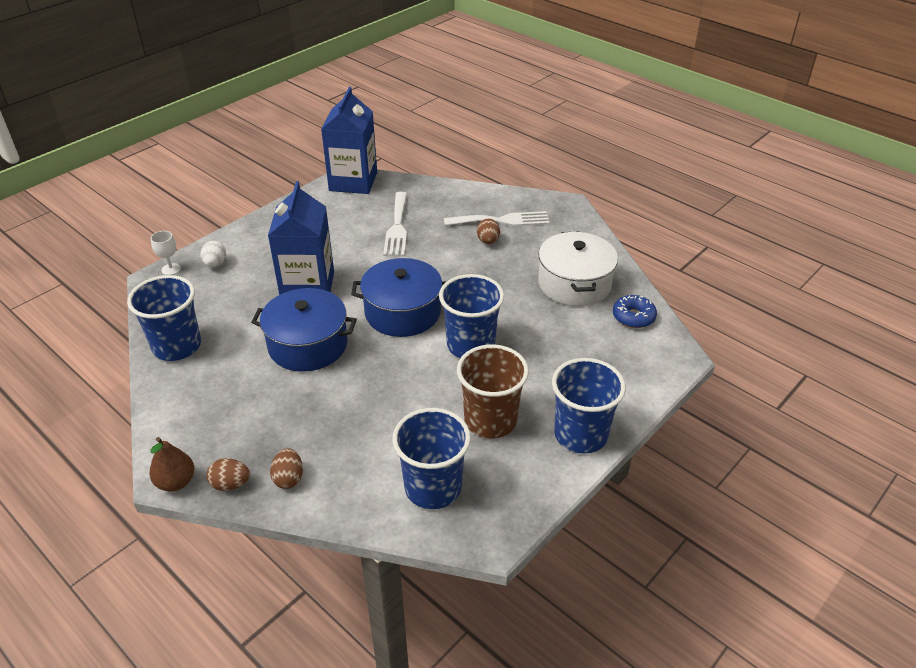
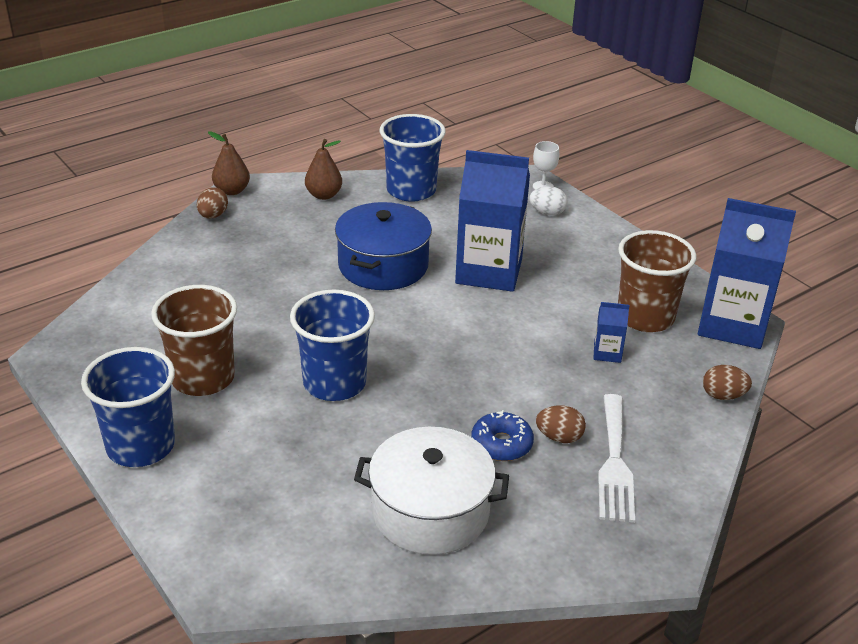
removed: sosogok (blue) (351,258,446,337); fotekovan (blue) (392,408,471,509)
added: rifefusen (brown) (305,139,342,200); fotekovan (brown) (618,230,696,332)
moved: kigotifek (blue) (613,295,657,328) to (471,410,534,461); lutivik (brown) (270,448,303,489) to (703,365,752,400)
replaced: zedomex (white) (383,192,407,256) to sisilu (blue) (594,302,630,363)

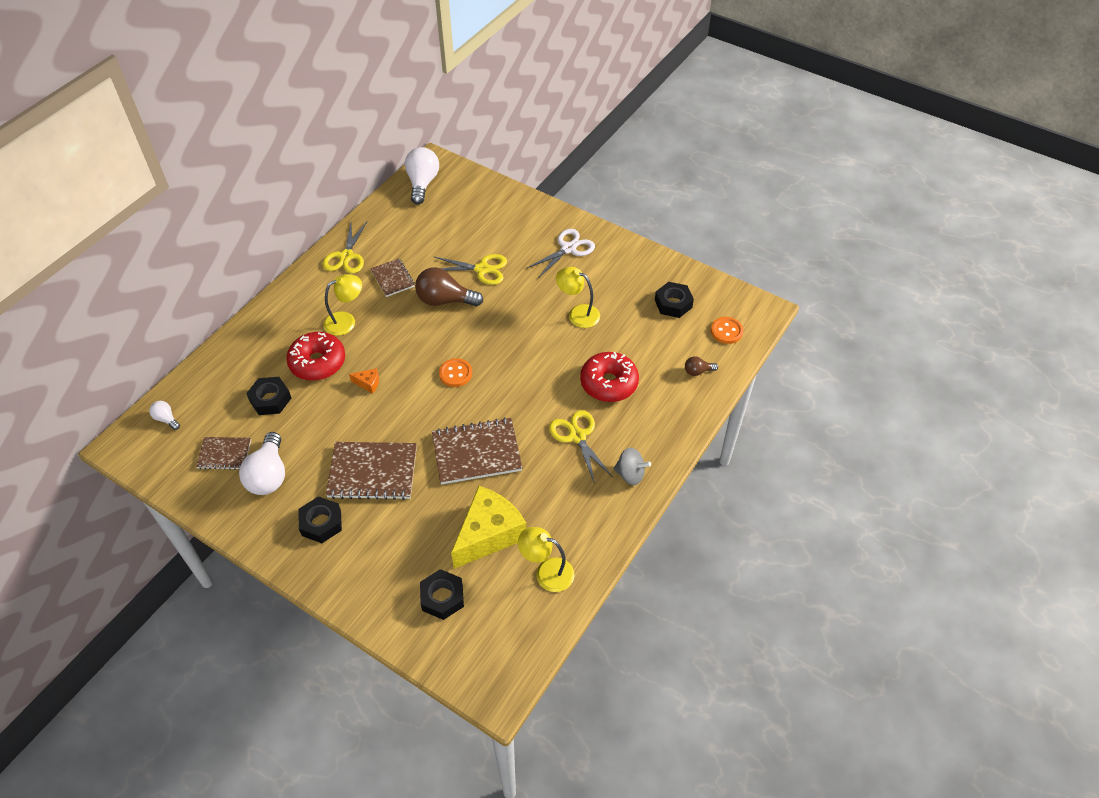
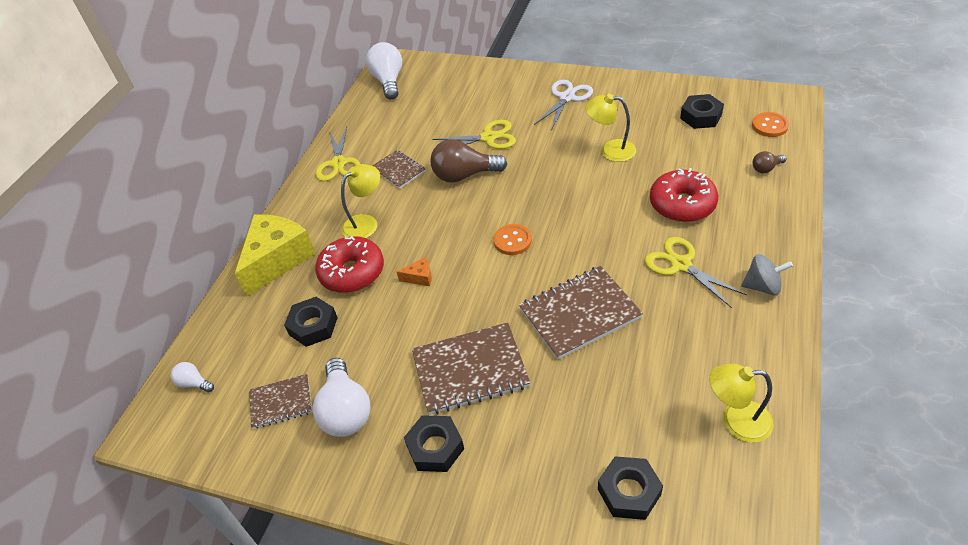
moved: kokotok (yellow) (451,486,526,569) to (235,214,316,296)

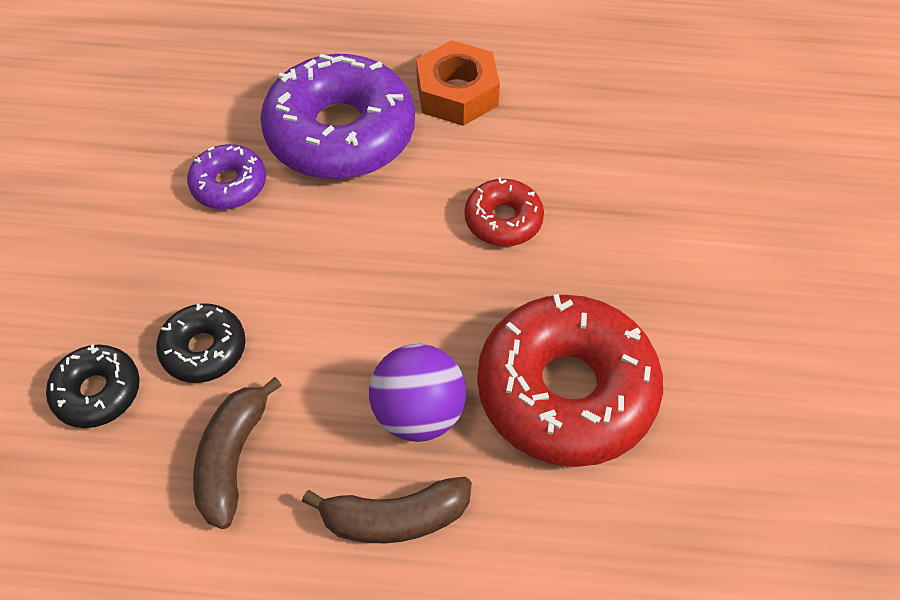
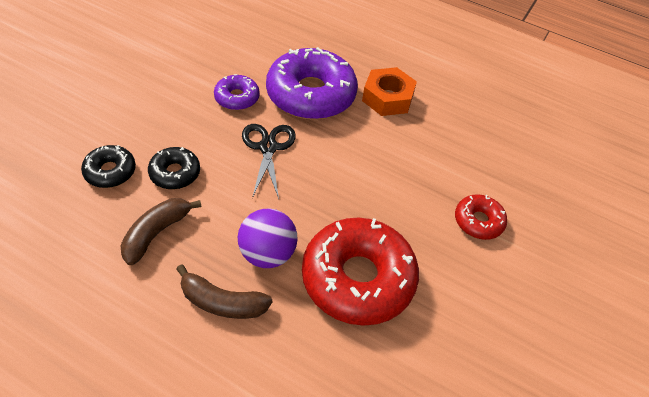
added: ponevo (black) (242,124,296,199)
moved: kigotifek (red) (464,177,544,247) to (455,194,507,240)

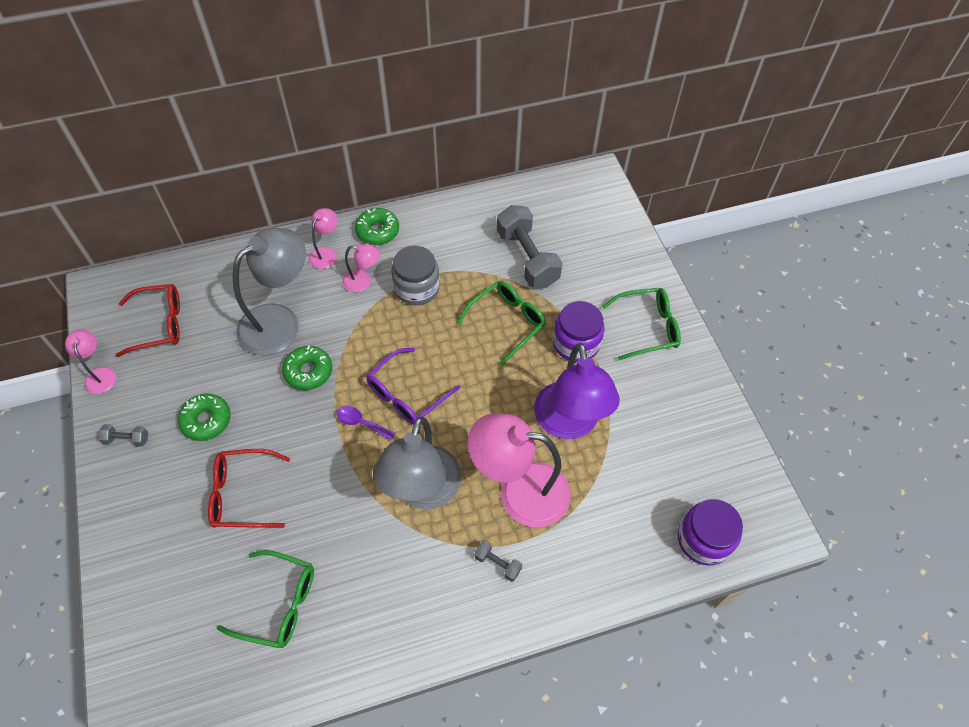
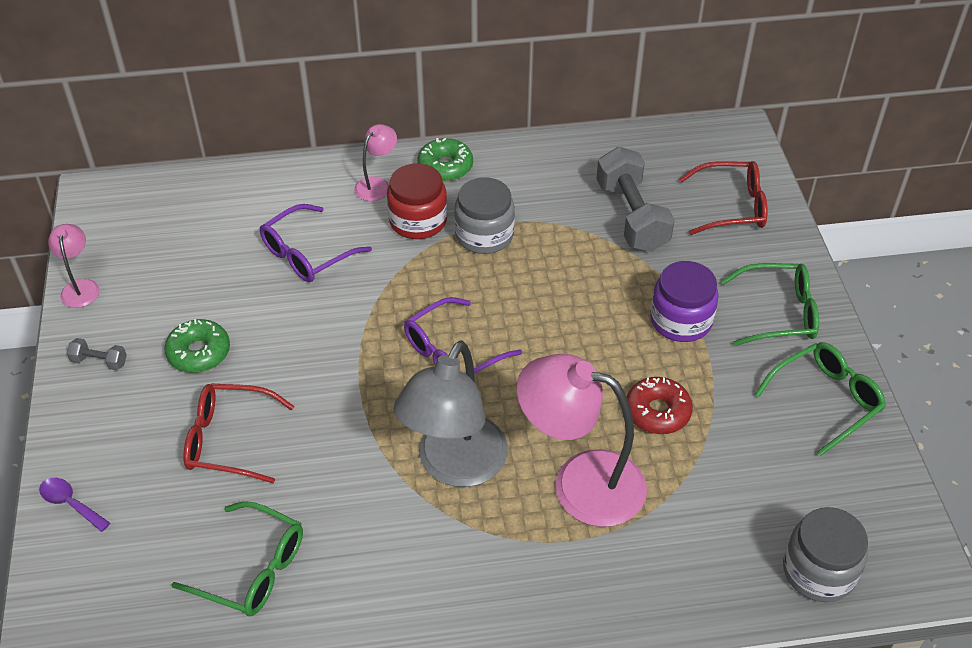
removed: kigotifek (green) (282,346,332,390); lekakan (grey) (474,540,522,582)
moved: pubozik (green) (457,281,546,365) to (755,342,886,456); pubozik (red) (116,284,180,357) to (679,161,768,235); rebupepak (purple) (337,406,395,440) to (39,478,110,532)
replaced: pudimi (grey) (233,228,306,355) to pubozik (purple) (260,204,372,282); pudimi (pink) (343,244,380,292) to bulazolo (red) (387,164,447,239); pudimi (purple) (534,343,620,439) to kigotifek (red) (626,377,693,434)
recoloured: bulazolo (purple) (678,499,743,566) to bulazolo (grey) (783,507,868,602)

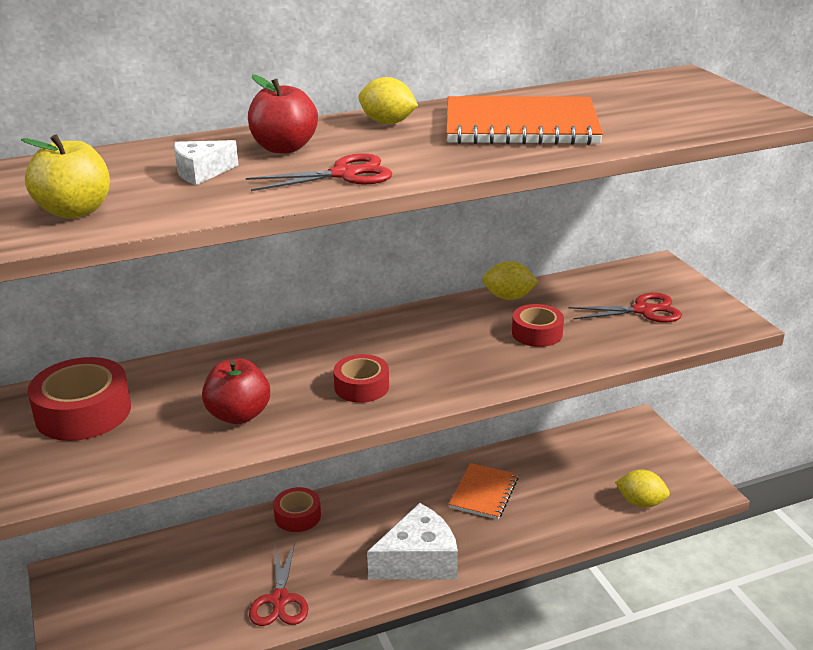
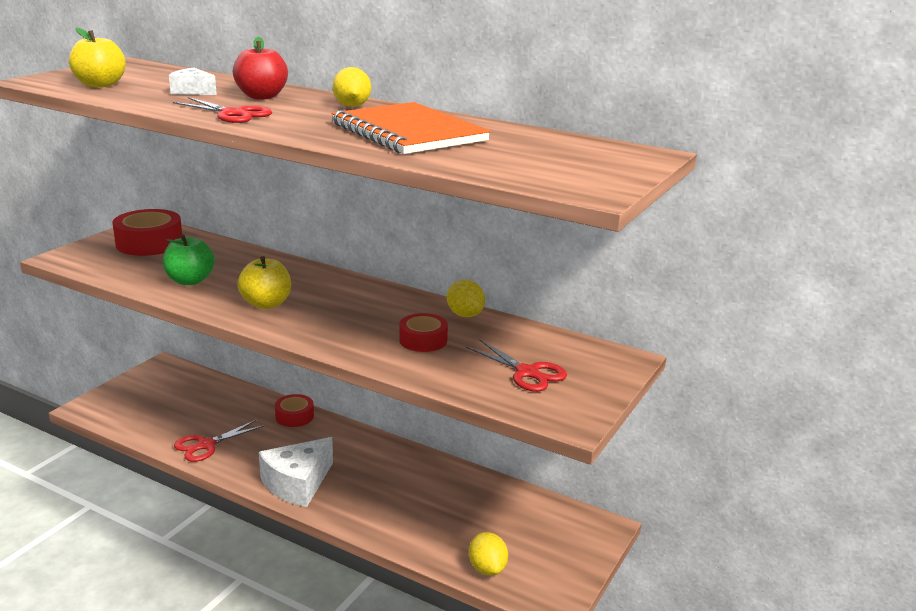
removed: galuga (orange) (449,463,518,519)
replaced: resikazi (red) (333,354,389,403) to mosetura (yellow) (237,256,291,309)
recoloured: mosetura (red) (202,359,270,424) to mosetura (green) (163,234,215,285)
turned: kokotok (white) (367,503,458,580) = (259,437,333,507) 105 degrees clockwise

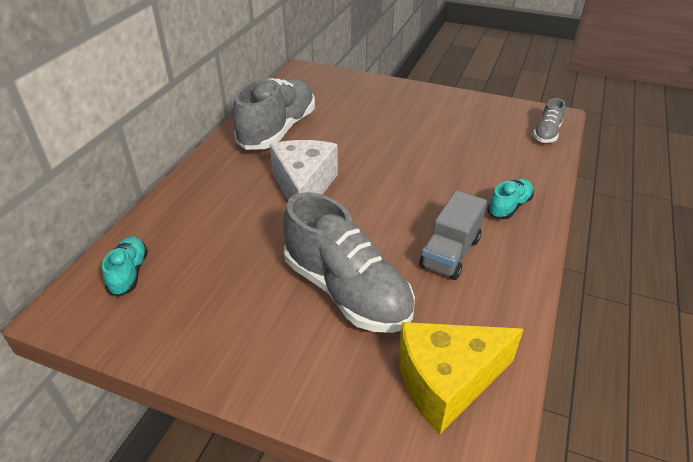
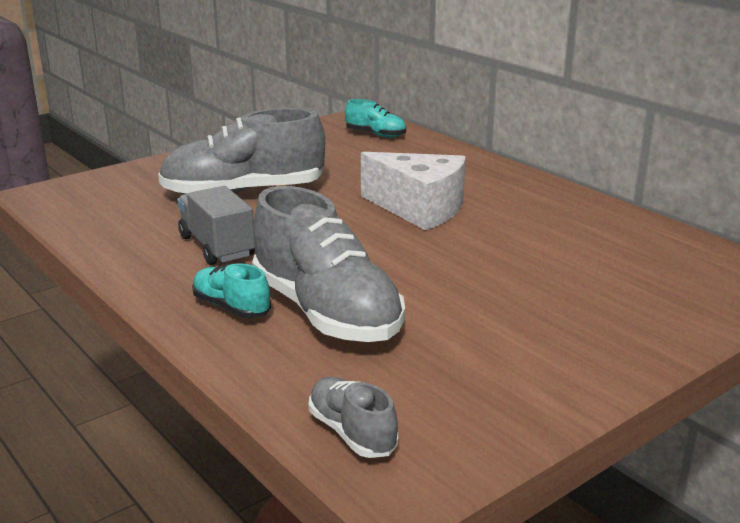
removed: kokotok (yellow) (399,322,524,434)
moved: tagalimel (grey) (233,78,315,150) to (252,186,405,342)
turned: tagalimel (turquoise) (487,178,534,219) = (192,263,271,318) 150 degrees clockwise

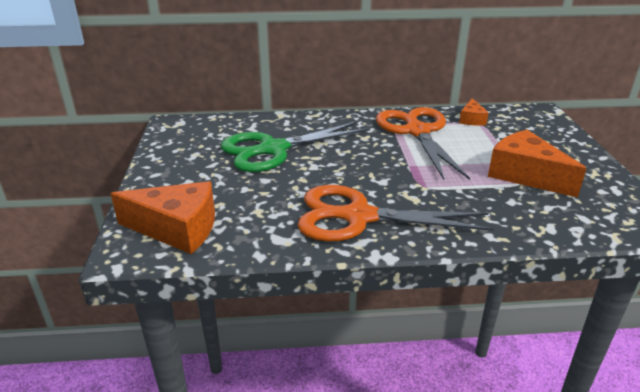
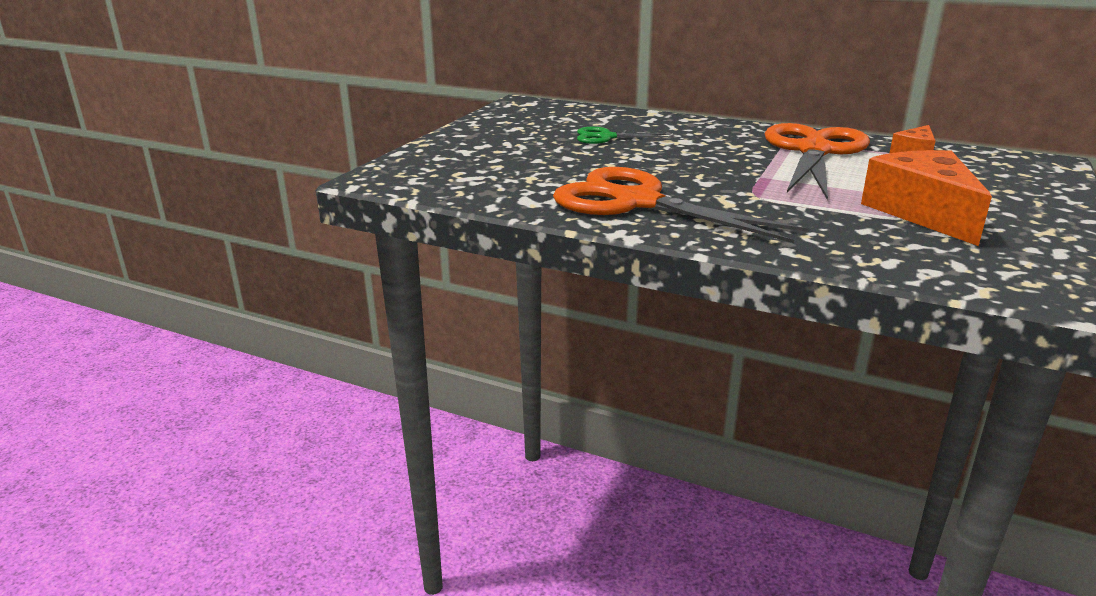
removed: kokotok (orange) (110,181,215,254)
resized: ponevo (green) (221,121,370,172) = (577,127,673,144) x0.49

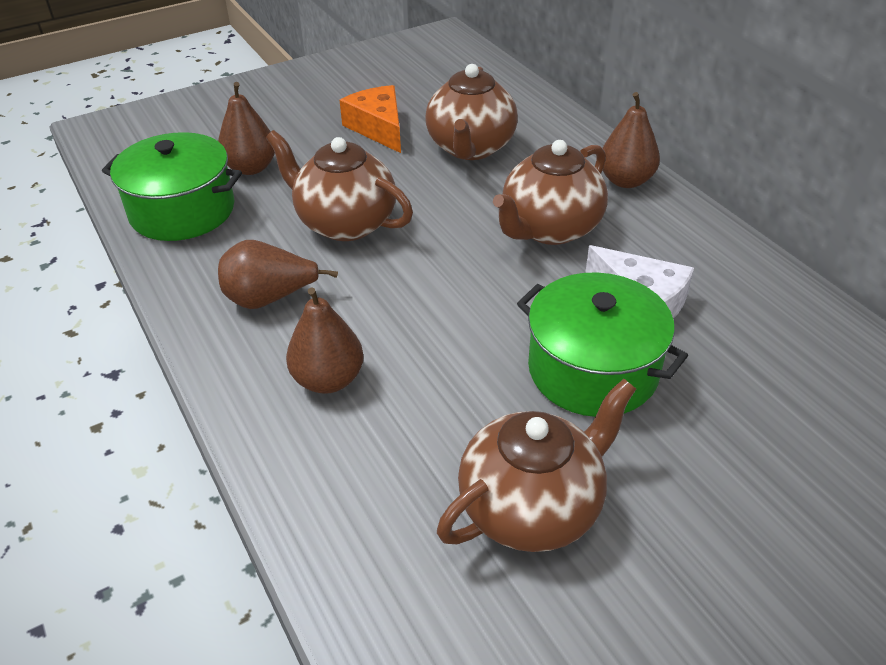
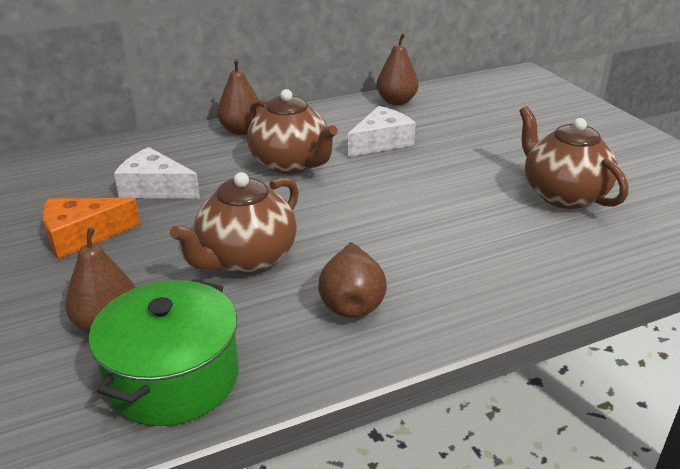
removed: sosogok (green) (517,272,688,417)
moved: rifefusen (brown) (286,287,364,394) to (377,33,419,105)
replaced: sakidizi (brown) (425,64,518,160) to kokotok (white) (114,147,200,198)

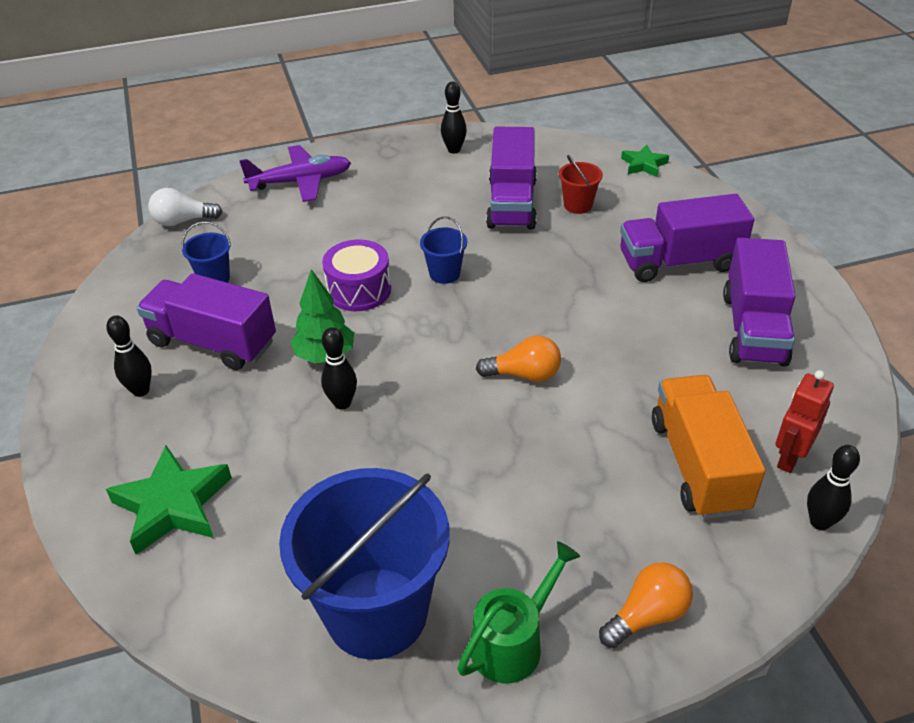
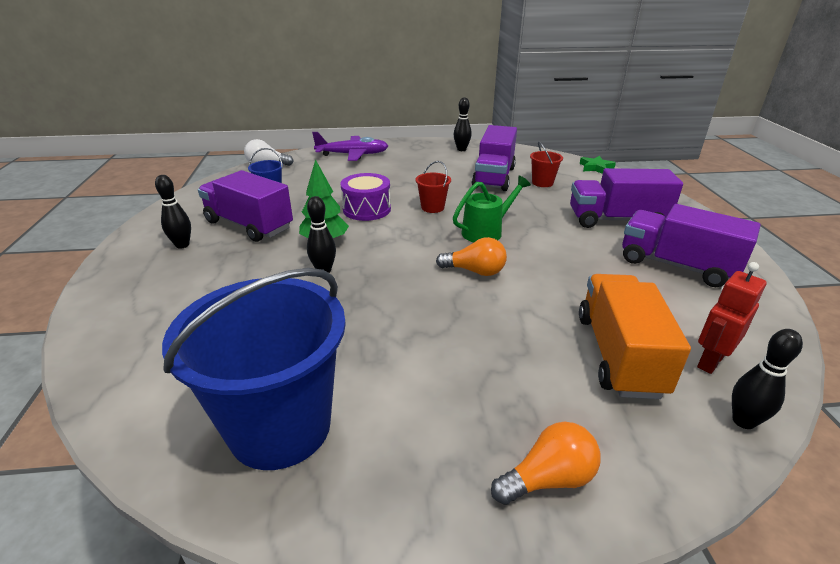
removed: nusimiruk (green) (106,446,232,555)
moved: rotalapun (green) (457,541,580,684) to (453,176,531,242)
recoloured: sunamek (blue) (420,216,467,284) to sunamek (red) (415,161,451,213)
turned: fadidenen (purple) (723,238,796,367) = (622,204,761,287) 105 degrees clockwise

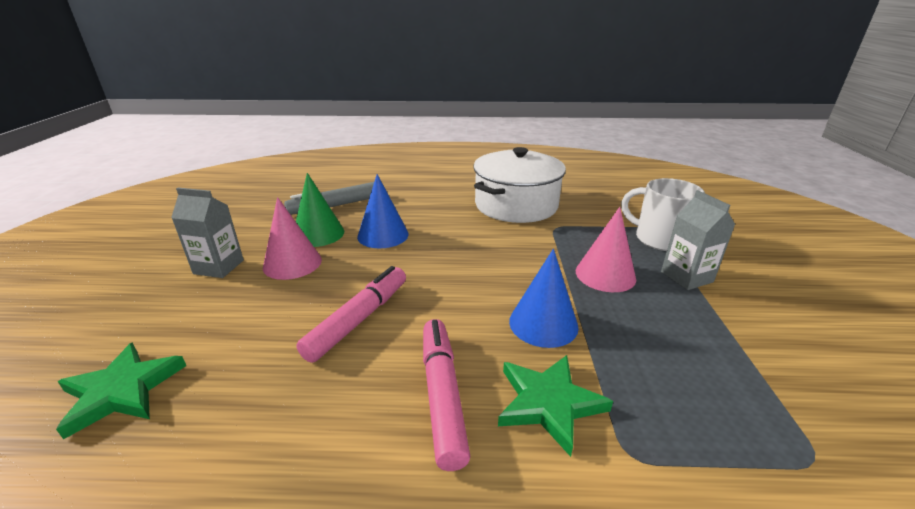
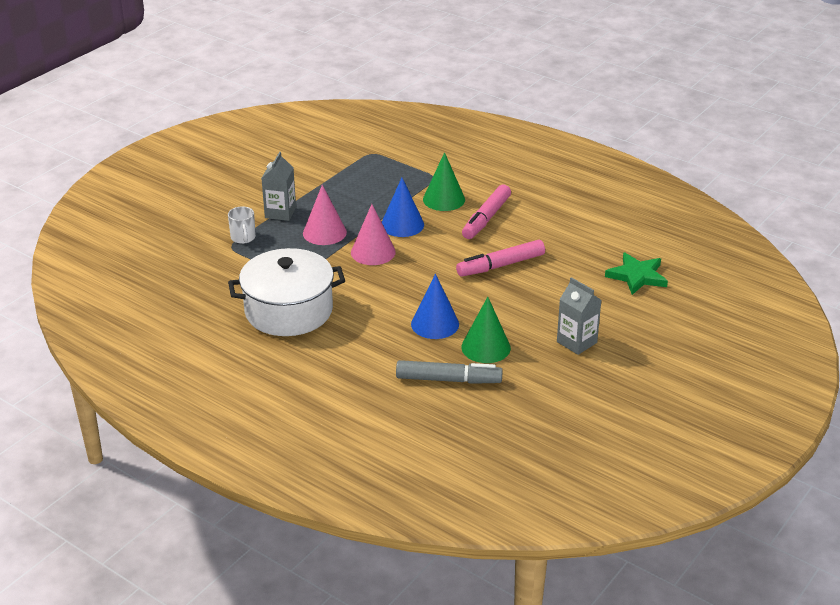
moved: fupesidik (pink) (263,197,322,280) to (351,204,396,265)
replaced: nusimiruk (green) (498,355,613,457) to fupesidik (green) (423,152,465,211)
resized: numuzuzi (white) (621,178,705,251) = (228,206,256,244) x0.60

